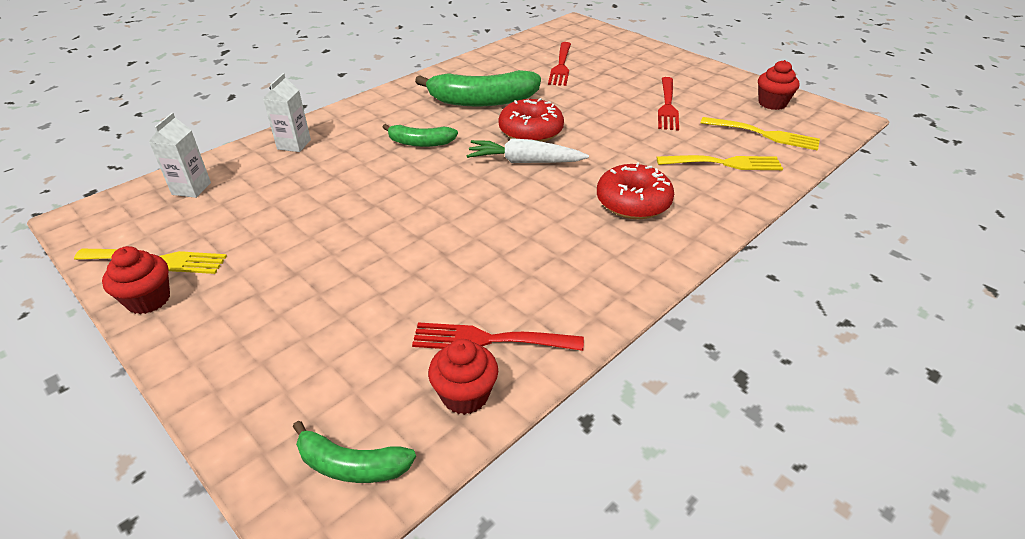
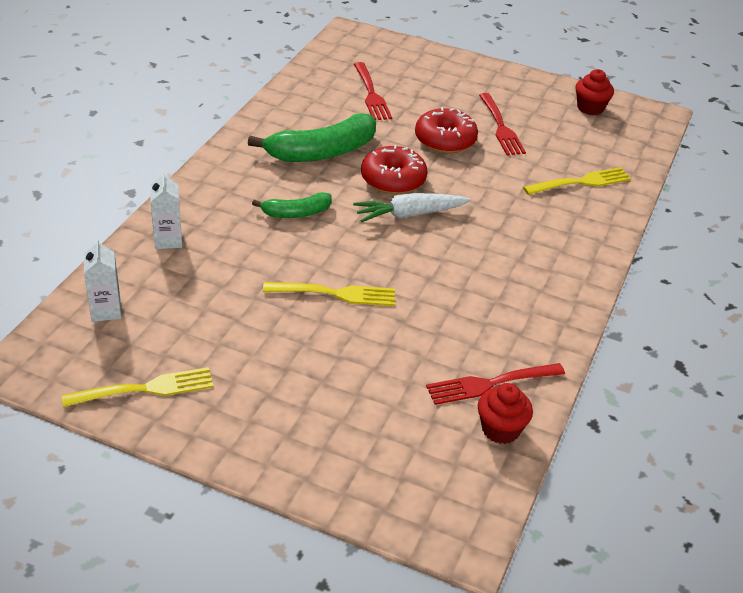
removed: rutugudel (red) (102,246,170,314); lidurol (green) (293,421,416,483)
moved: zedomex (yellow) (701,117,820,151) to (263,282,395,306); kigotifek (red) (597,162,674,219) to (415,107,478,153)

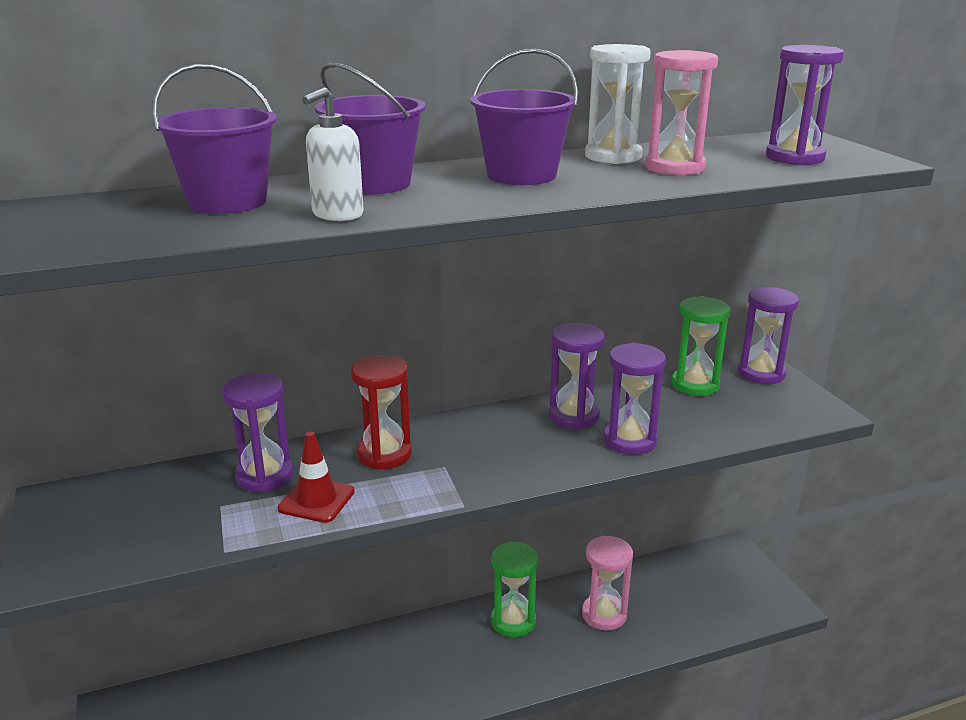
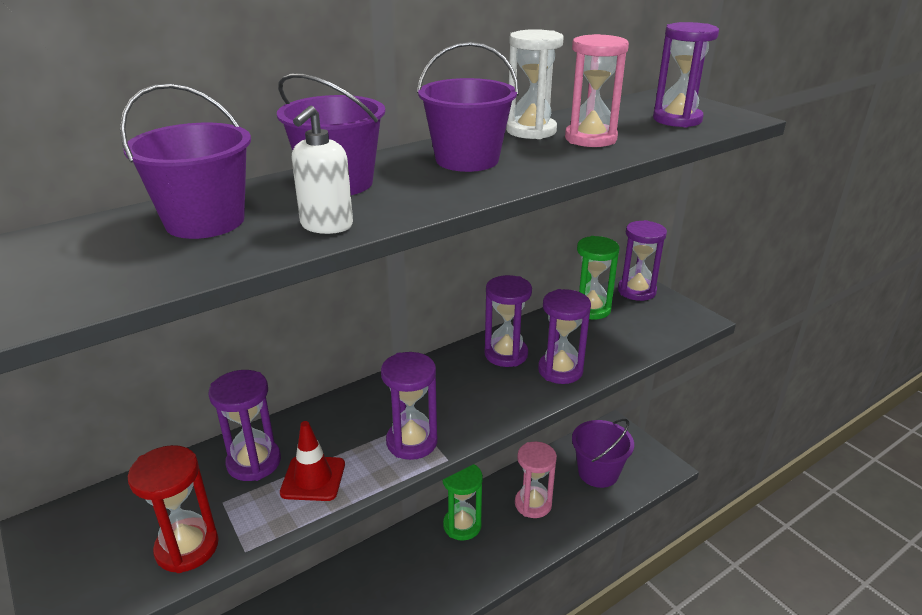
added: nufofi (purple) (381,352,438,460); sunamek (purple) (572,419,634,488)
moved: nufofi (red) (351,355,412,470) to (128,445,219,573)

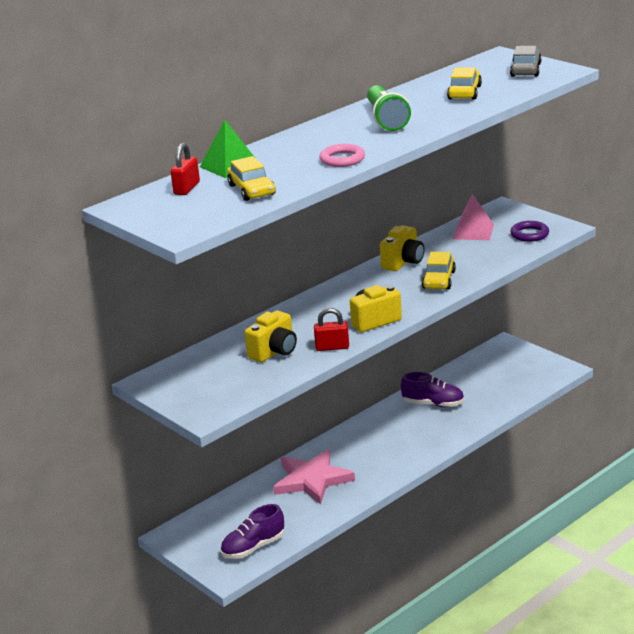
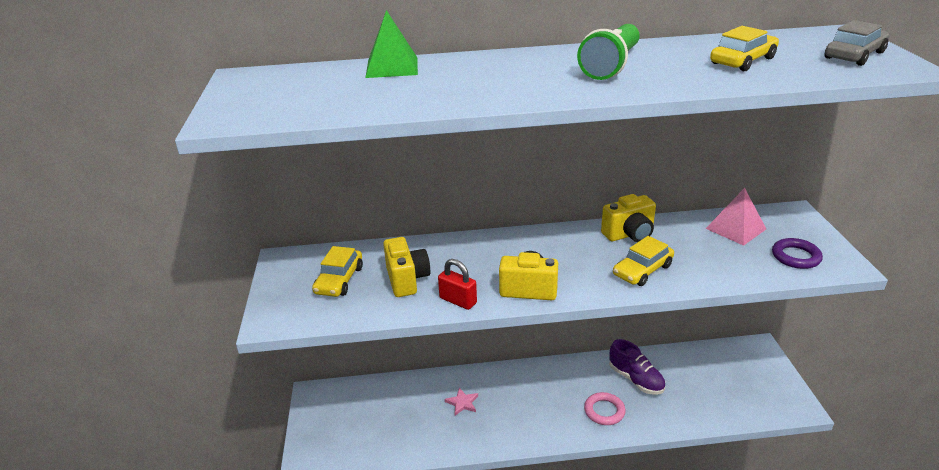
removed: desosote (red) (171,143,200,195); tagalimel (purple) (220,504,284,559)
moved: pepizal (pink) (320,144,365,167) to (584,392,626,425); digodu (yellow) (227,156,276,201) to (312,246,363,297)
turned: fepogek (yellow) (245,310,297,362) = (383,237,430,297) 90 degrees counterclockwise
resized: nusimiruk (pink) (274,449,355,505) = (445,388,478,415) x0.43

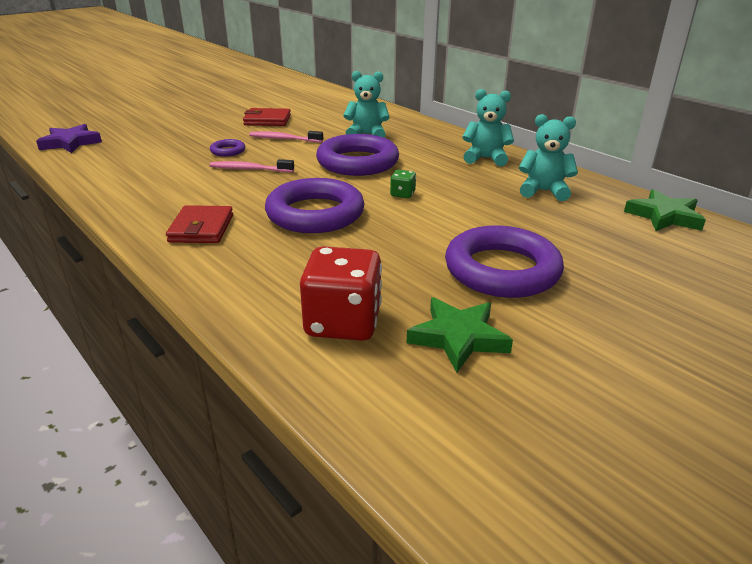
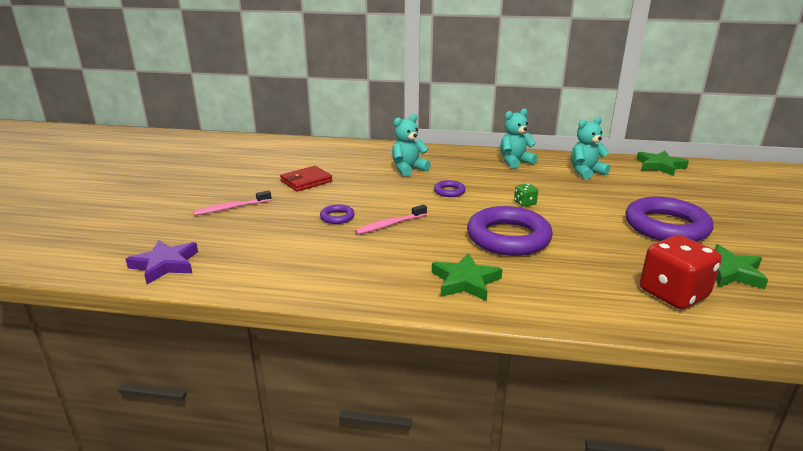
moved: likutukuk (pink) (249,131,323,143) to (193,191,271,216)
replaced: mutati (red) (166,205,233,243) to nusimiruk (green) (432,253,502,301)
resized: pepizal (purple) (316,134,399,176) = (434,180,466,197) x0.44

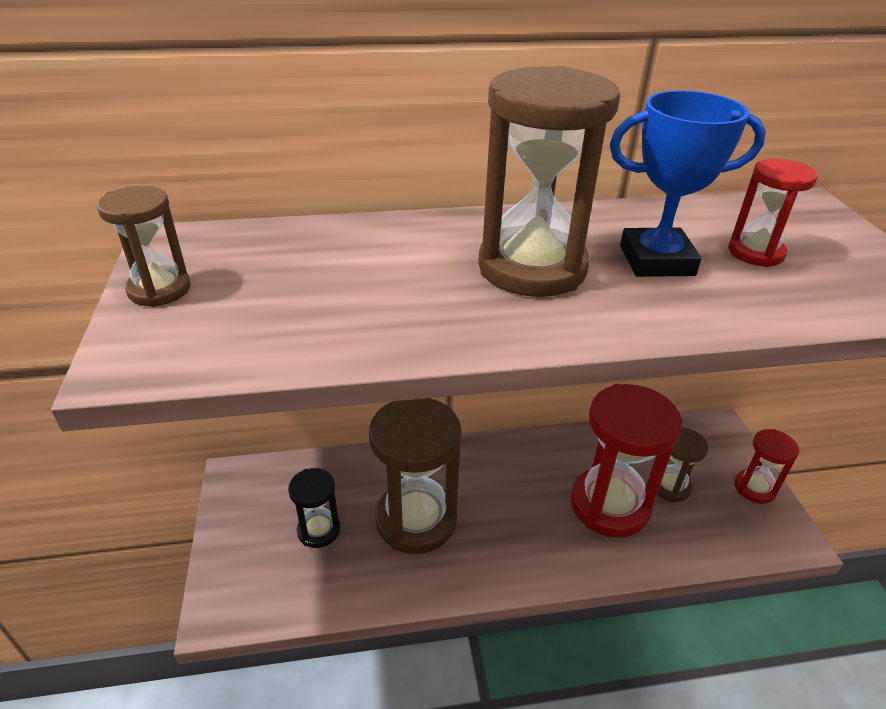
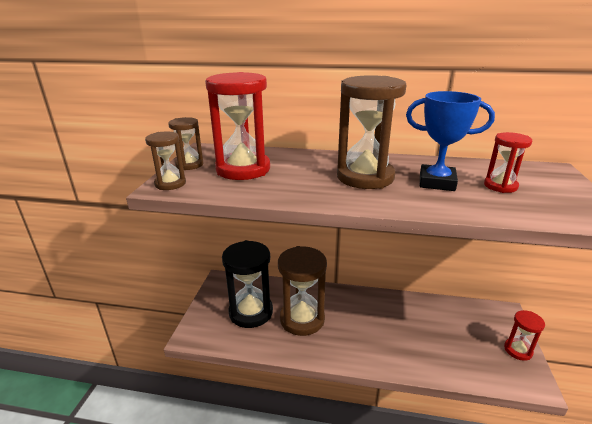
moved: nufofi (red) (571,384,683,538) to (205,72,270,180); nufofi (brown) (657,428,708,503) to (145,131,186,190)
resized: nufofi (black) (288,468,340,548) = (222,240,273,328) x1.93

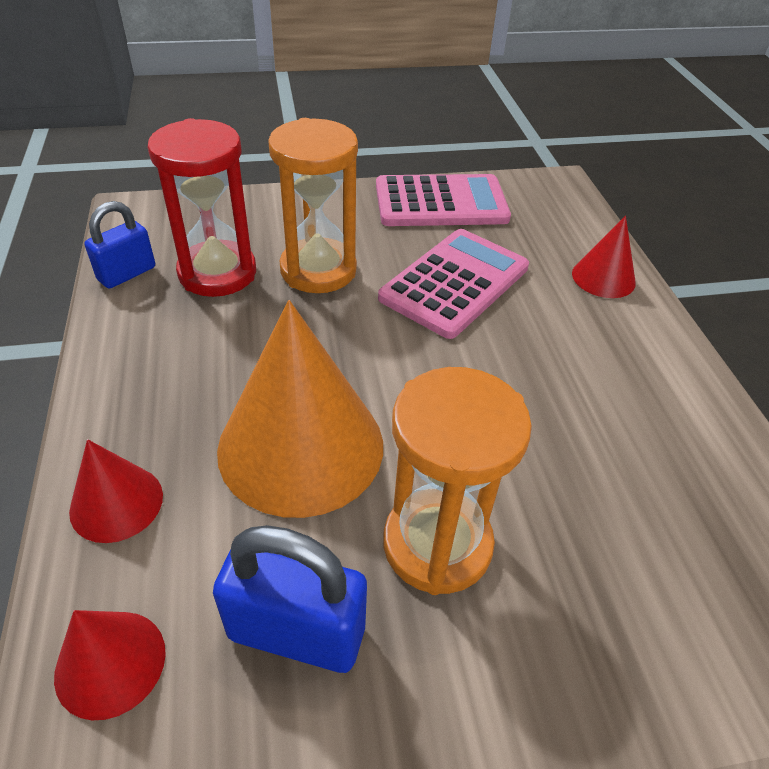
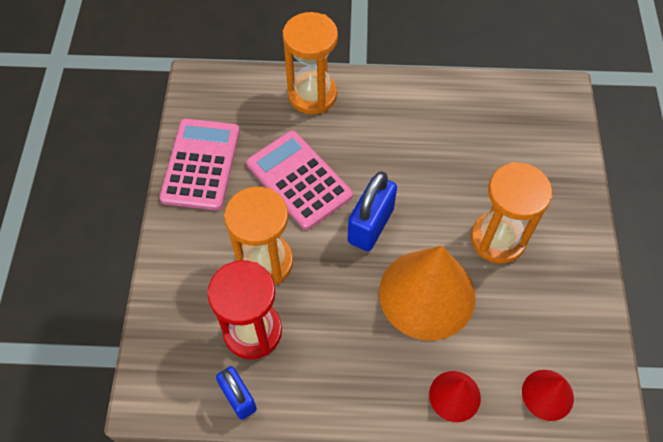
moved: desosote (blue) (213,525,367,673) to (348,171,397,251)
replaced: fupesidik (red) (572,216,636,298) to nufofi (orange) (283,12,338,114)

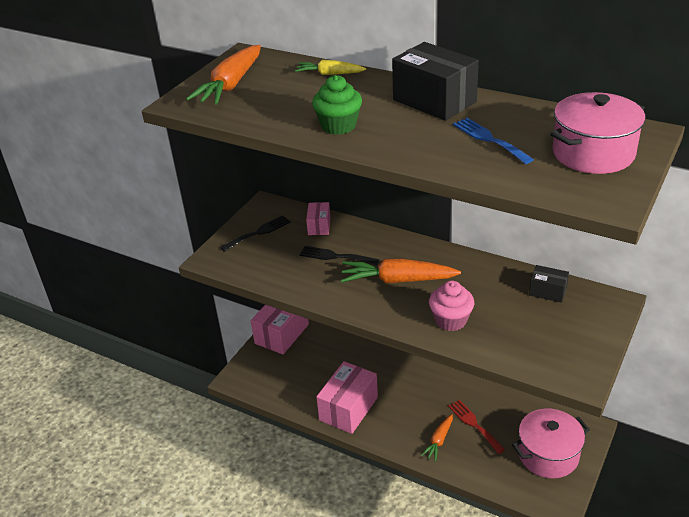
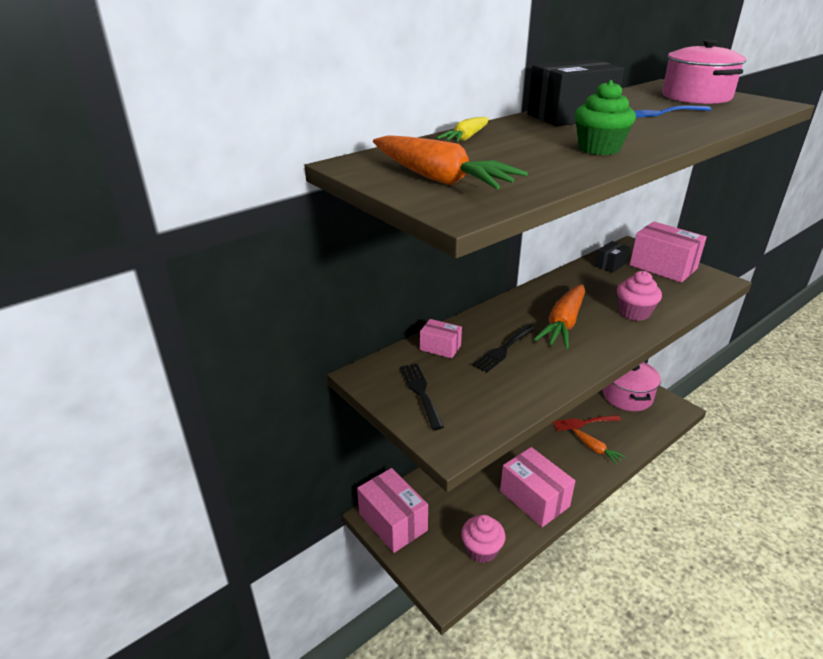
added: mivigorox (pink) (630,222,707,282); rutugudel (pink) (461,515,505,563)

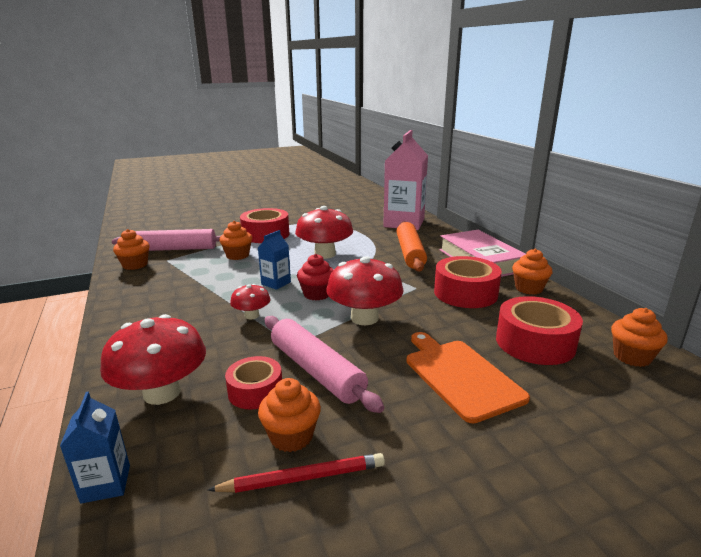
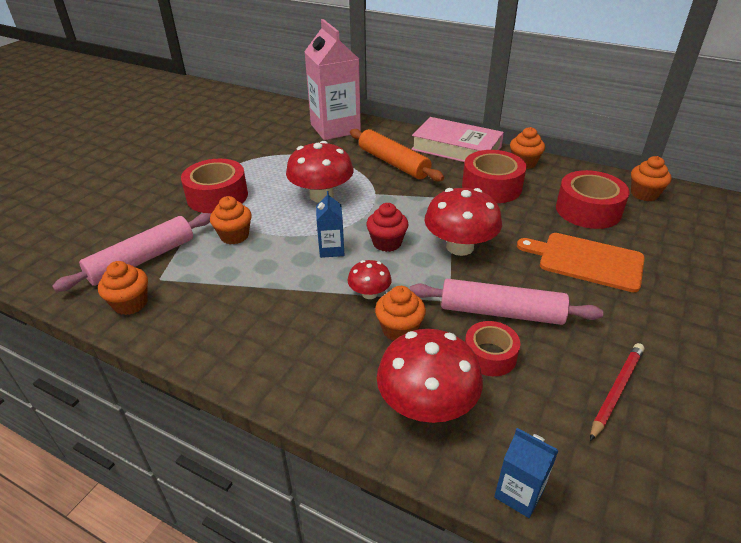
moved: rutugudel (orange) (258,378,321,452) to (375,286,426,341)

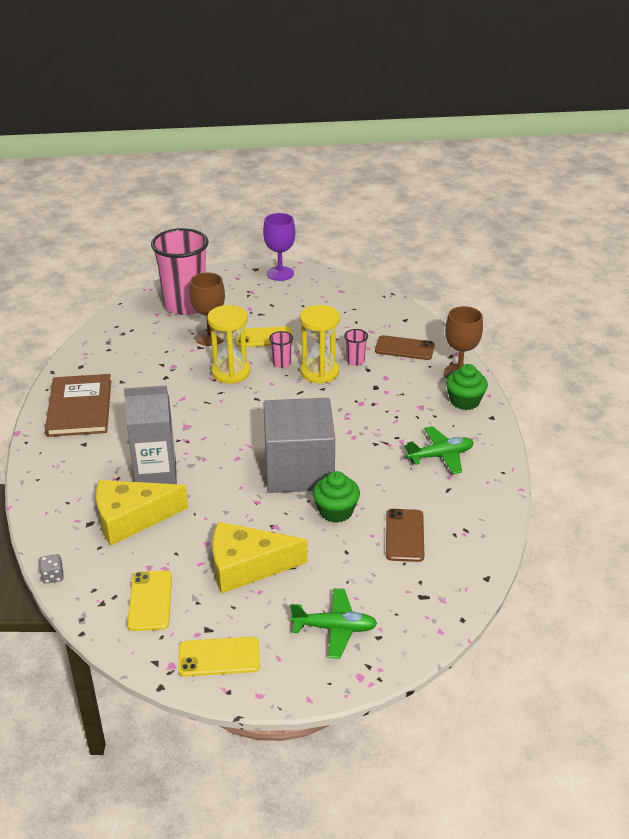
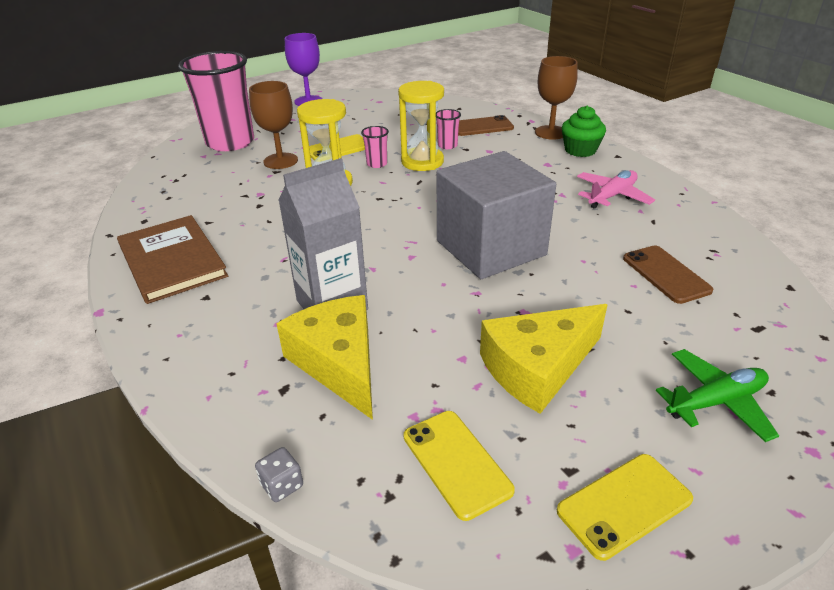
removed: rutugudel (green) (313,471,360,523)
recoloured: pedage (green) (404,426,474,474) to pedage (pink) (577,170,655,209)
turned: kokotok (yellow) (96,480,188,545) = (276,295,373,420) 105 degrees clockwise

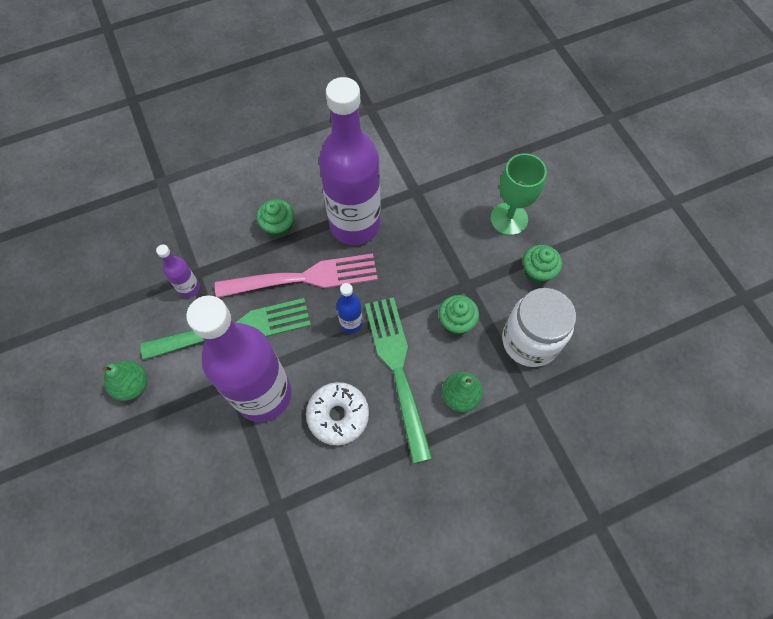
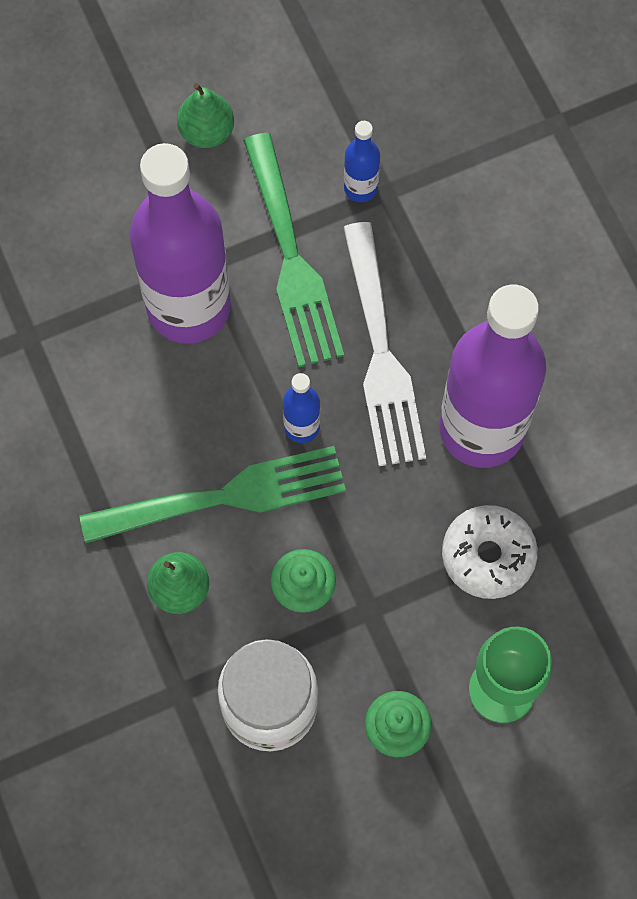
removed: rutugudel (green) (256,199,294,238)
moved: kigotifek (white) (306,382,369,445) to (442,505,538,599)
recoloured: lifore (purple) (156,245,200,298) to lifore (blue) (344,121,380,202); zedomex (pink) (215,253,378,298) to zedomex (white) (343,222,426,466)

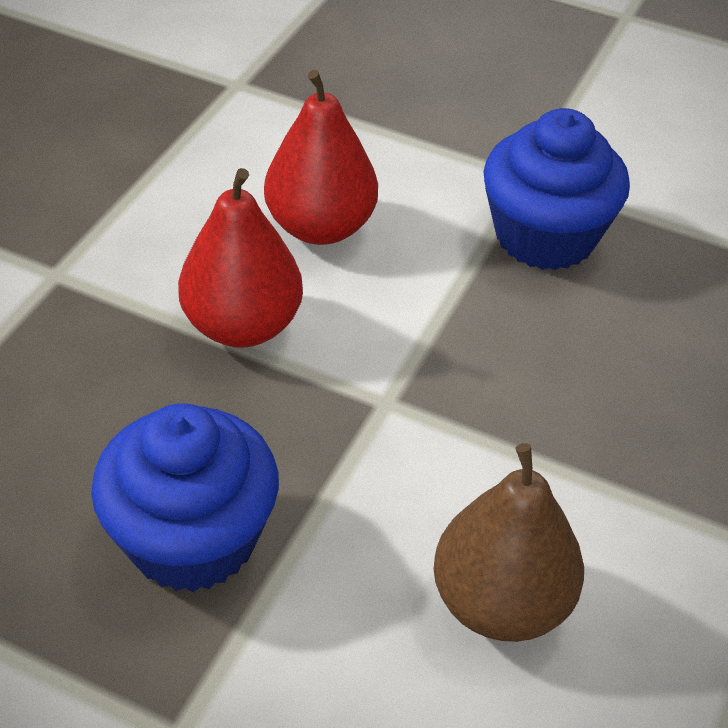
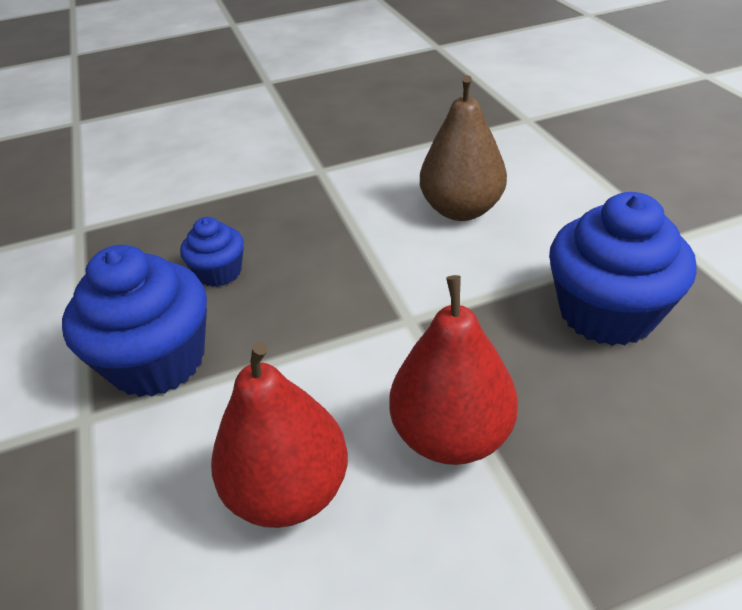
added: rutugudel (blue) (180,217,244,287)

